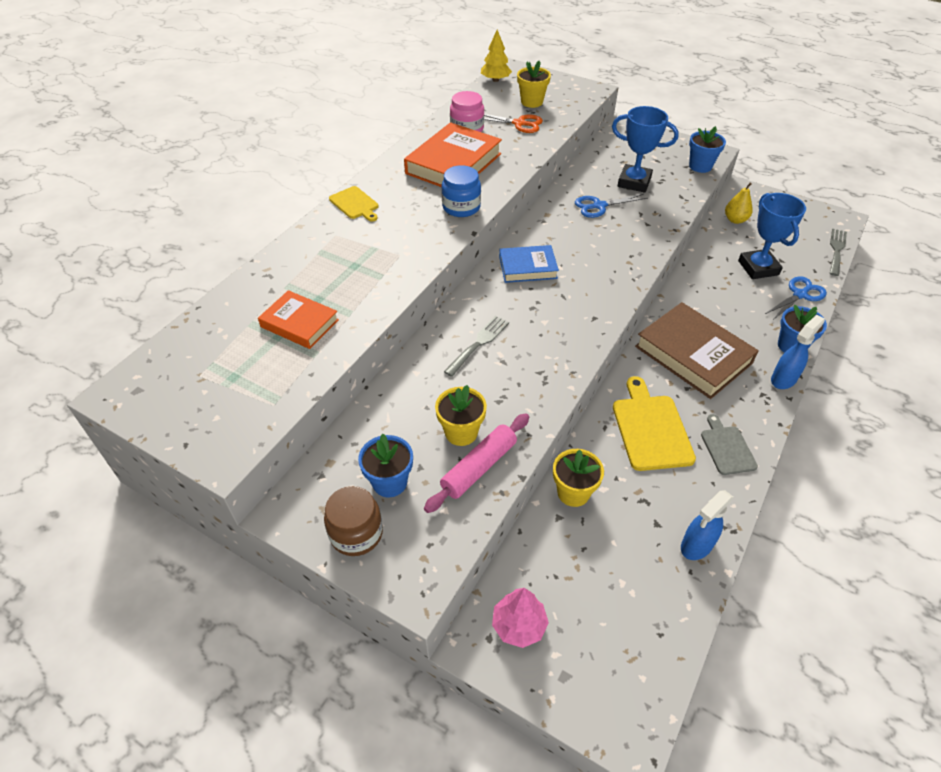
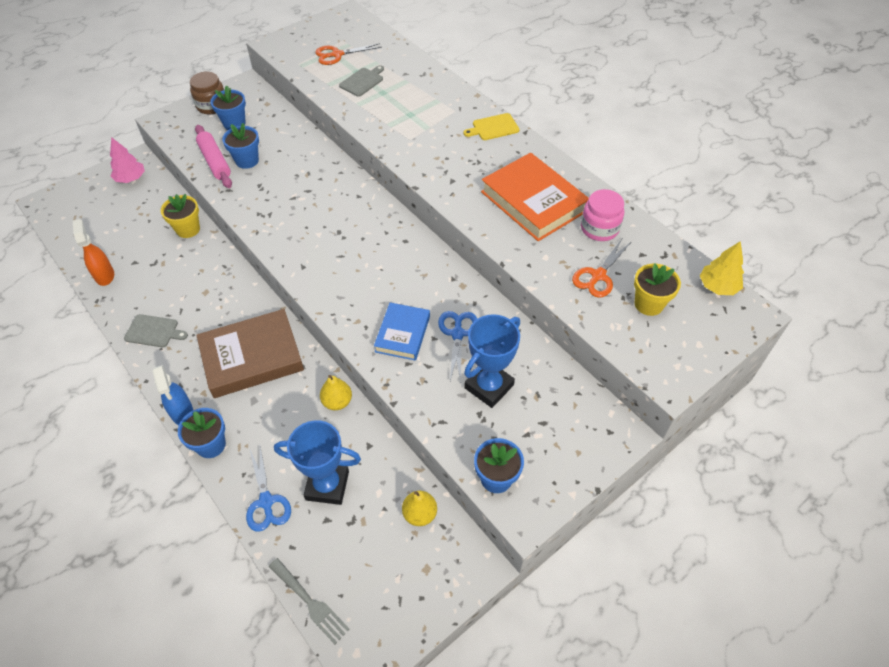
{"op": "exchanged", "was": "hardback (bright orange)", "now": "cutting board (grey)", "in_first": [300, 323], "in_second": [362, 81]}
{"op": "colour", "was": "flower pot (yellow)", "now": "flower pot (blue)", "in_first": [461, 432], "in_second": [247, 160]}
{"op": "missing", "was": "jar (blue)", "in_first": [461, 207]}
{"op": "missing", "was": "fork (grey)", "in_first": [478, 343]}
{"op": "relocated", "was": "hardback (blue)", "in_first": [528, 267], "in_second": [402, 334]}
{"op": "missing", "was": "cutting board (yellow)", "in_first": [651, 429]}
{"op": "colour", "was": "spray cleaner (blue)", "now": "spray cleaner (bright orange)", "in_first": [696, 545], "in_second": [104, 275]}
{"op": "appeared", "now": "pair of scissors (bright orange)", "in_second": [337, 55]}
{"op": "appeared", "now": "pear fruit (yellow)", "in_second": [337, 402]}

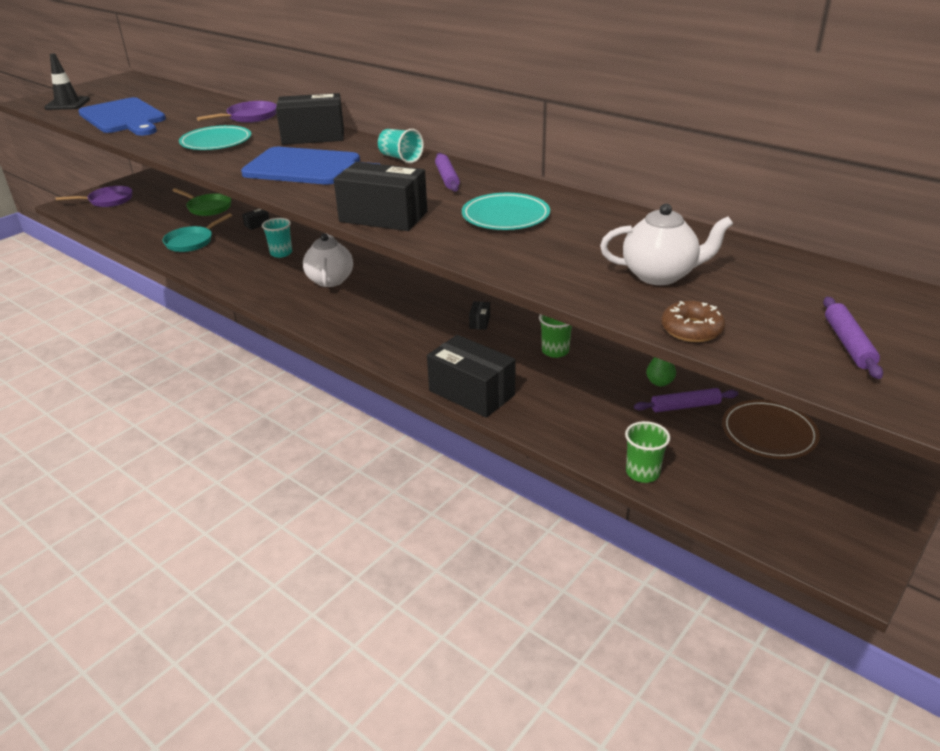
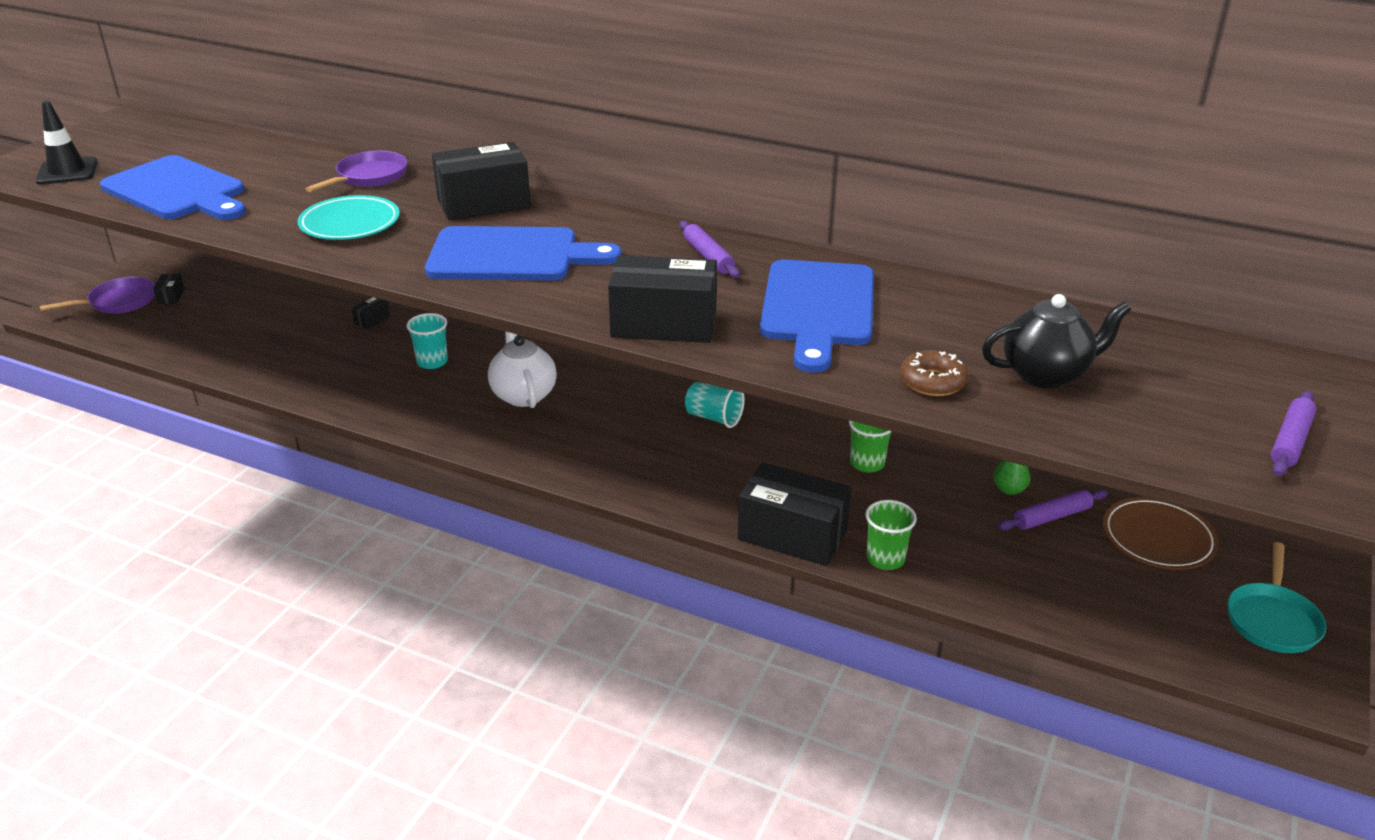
{"op": "relocated", "was": "skillet (teal)", "in_first": [192, 242], "in_second": [1272, 620]}
{"op": "missing", "was": "skillet (green)", "in_first": [207, 208]}
{"op": "relocated", "was": "cup (teal)", "in_first": [400, 158], "in_second": [714, 418]}
{"op": "exchanged", "was": "plate (teal)", "now": "cutting board (blue)", "in_first": [505, 216], "in_second": [818, 308]}
{"op": "relocated", "was": "box (jet-black)", "in_first": [479, 322], "in_second": [171, 296]}
{"op": "colour", "was": "tea pot (pure white)", "now": "tea pot (jet-black)", "in_first": [660, 275], "in_second": [1046, 374]}
{"op": "relocated", "was": "cup (green)", "in_first": [642, 473], "in_second": [885, 559]}
{"op": "relocated", "was": "donut (russet)", "in_first": [691, 329], "in_second": [932, 382]}
{"op": "spun", "was": "dough roller (violet)", "in_first": [848, 344], "in_second": [1290, 441], "clockwise": 45}

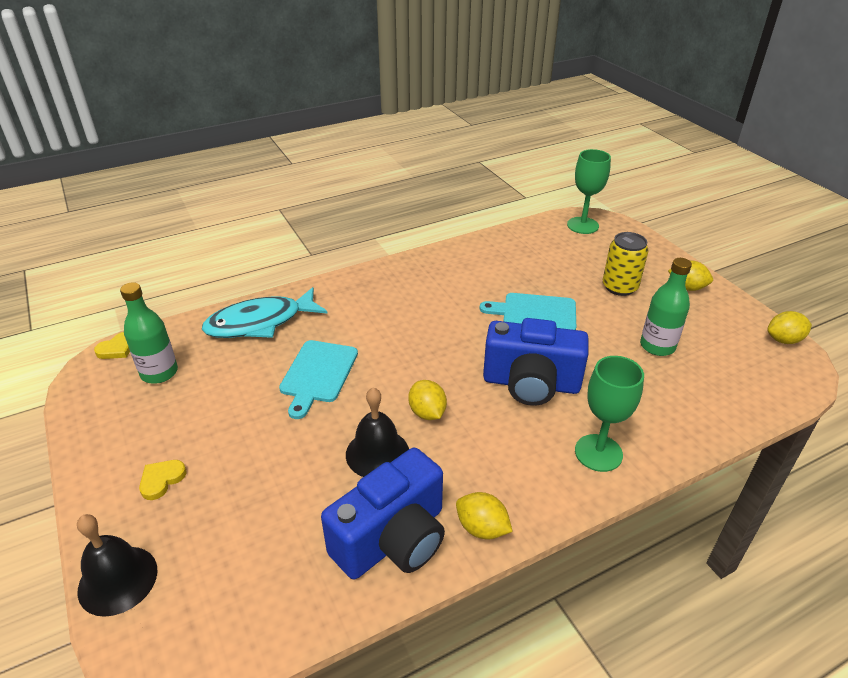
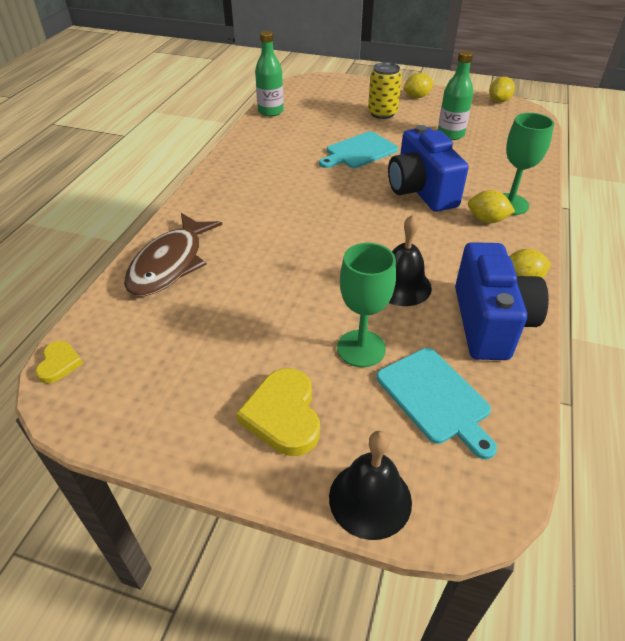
{"op": "relocated", "was": "bottle (green)", "in_first": [159, 373], "in_second": [270, 111]}
{"op": "size", "was": "heart shape (yellow)", "in_first": [161, 480], "in_second": [283, 415], "ratio": 1.8}
{"op": "colour", "was": "toy fish (teal)", "now": "toy fish (russet)", "in_first": [260, 322], "in_second": [170, 264]}
{"op": "relocated", "was": "cutting board (teal)", "in_first": [318, 374], "in_second": [435, 398]}
{"op": "relocated", "was": "citrus fruit (yellow)", "in_first": [427, 413], "in_second": [487, 220]}
{"op": "spun", "was": "photo camera (blue)", "in_first": [531, 384], "in_second": [421, 191], "clockwise": 105}
{"op": "relocated", "was": "goblet (green)", "in_first": [582, 225], "in_second": [361, 348]}

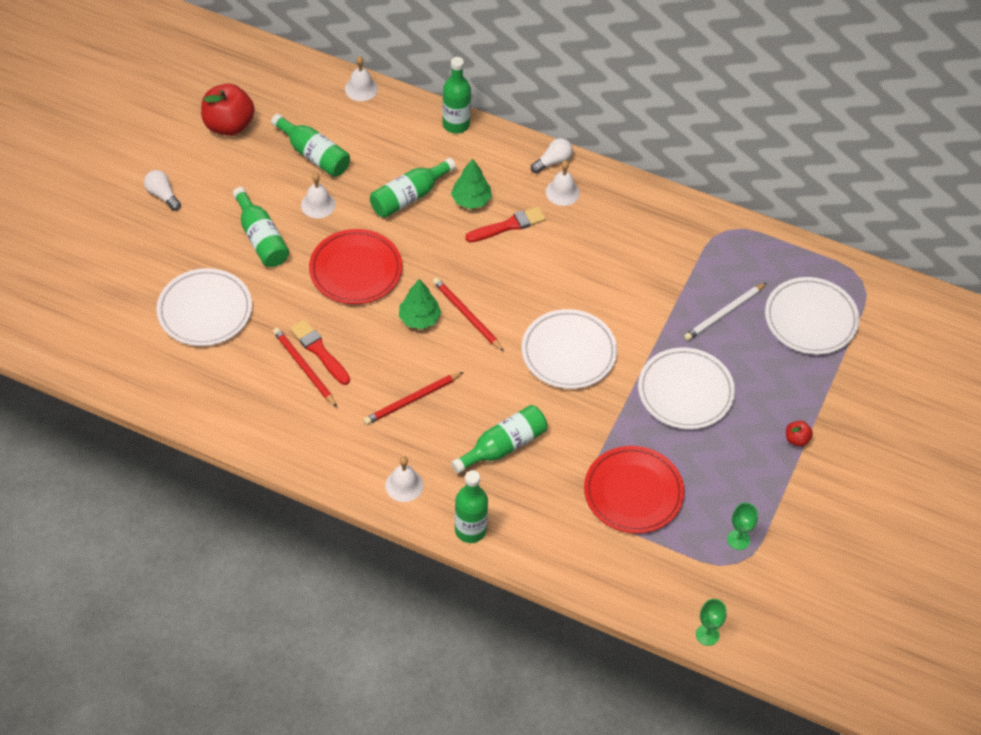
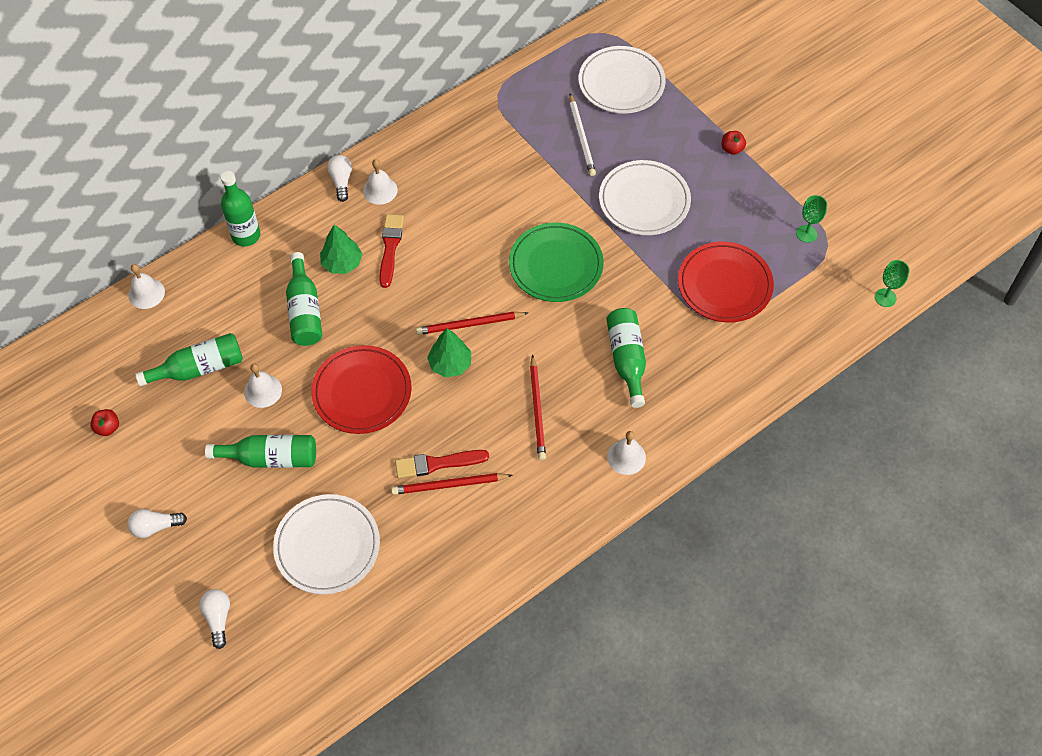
{"op": "size", "was": "apple fruit (scarlet)", "in_first": [229, 125], "in_second": [108, 428], "ratio": 0.45}
{"op": "missing", "was": "bottle (green)", "in_first": [470, 530]}
{"op": "colour", "was": "plate (pure white)", "now": "plate (green)", "in_first": [568, 352], "in_second": [556, 265]}
{"op": "appeared", "now": "lightbulb (pure white)", "in_second": [218, 618]}

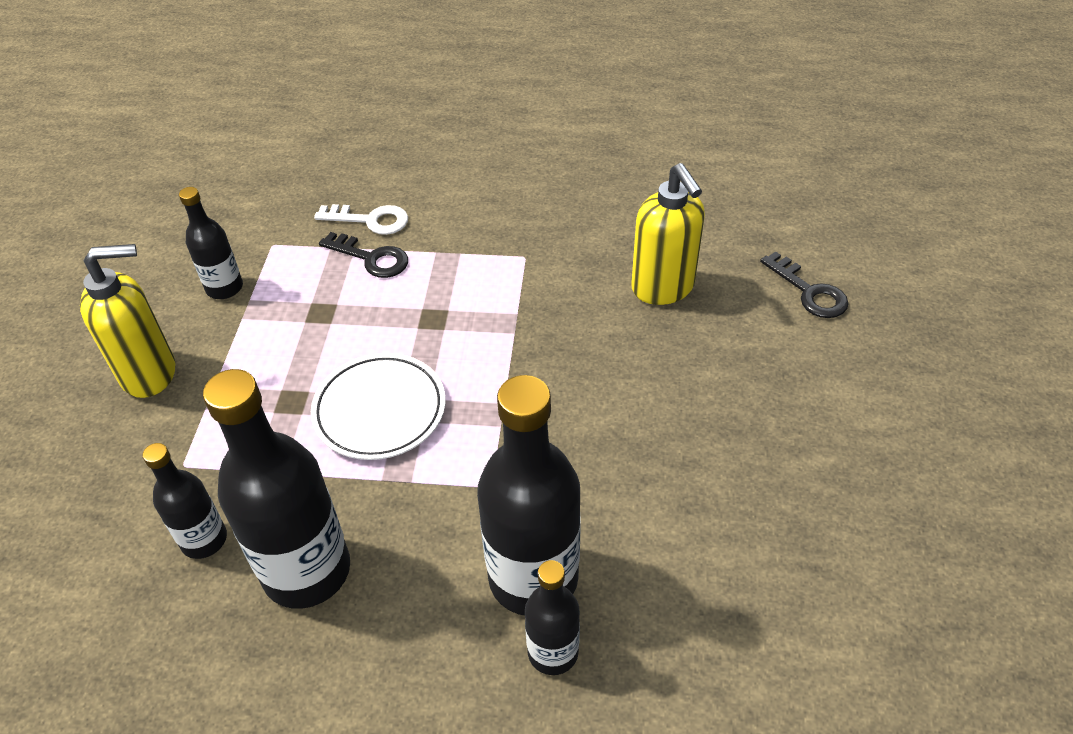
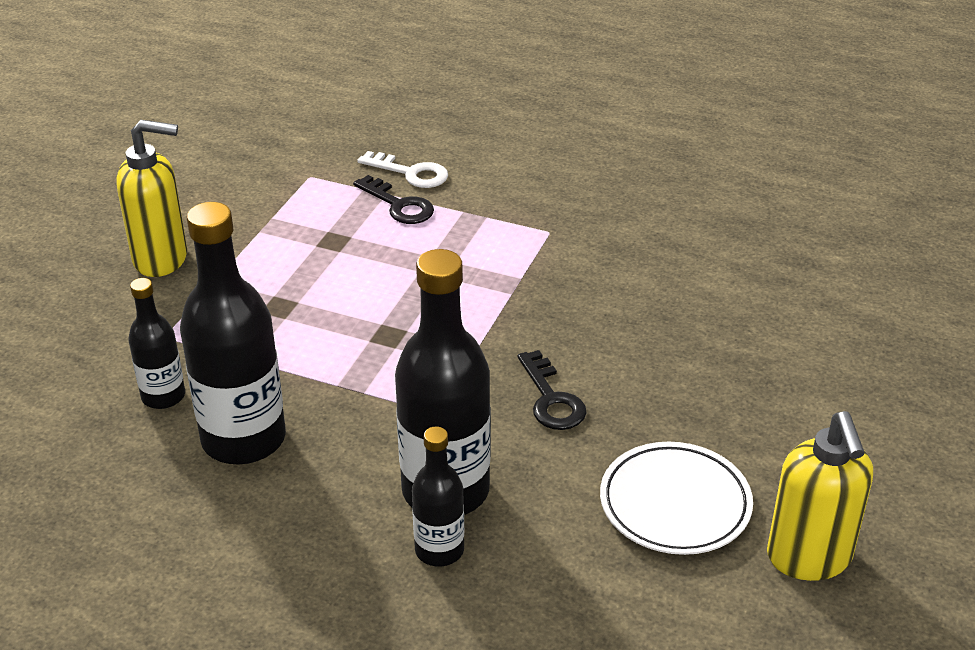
{"op": "missing", "was": "bottle (jet-black)", "in_first": [224, 288]}
{"op": "relocated", "was": "plate (pure white)", "in_first": [380, 410], "in_second": [675, 504]}
{"op": "relocated", "was": "soap pump (yellow)", "in_first": [663, 288], "in_second": [809, 558]}
{"op": "relocated", "was": "latchkey (jet-black)", "in_first": [809, 292], "in_second": [551, 399]}

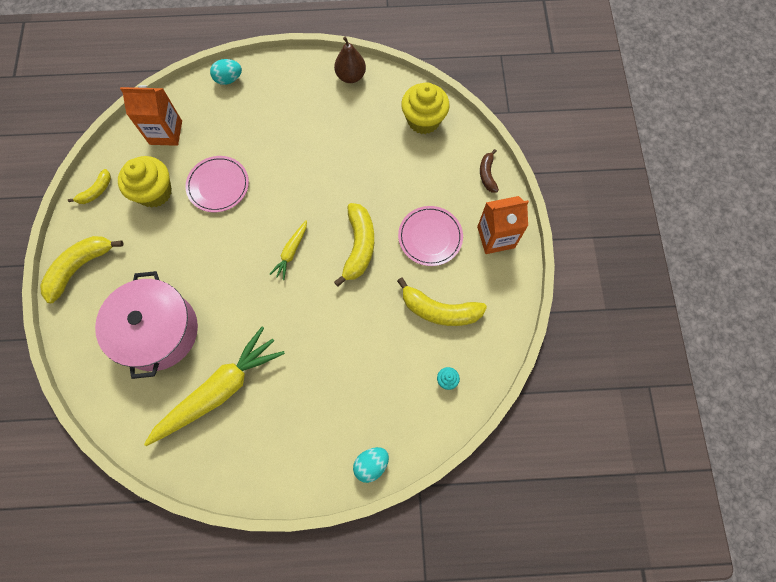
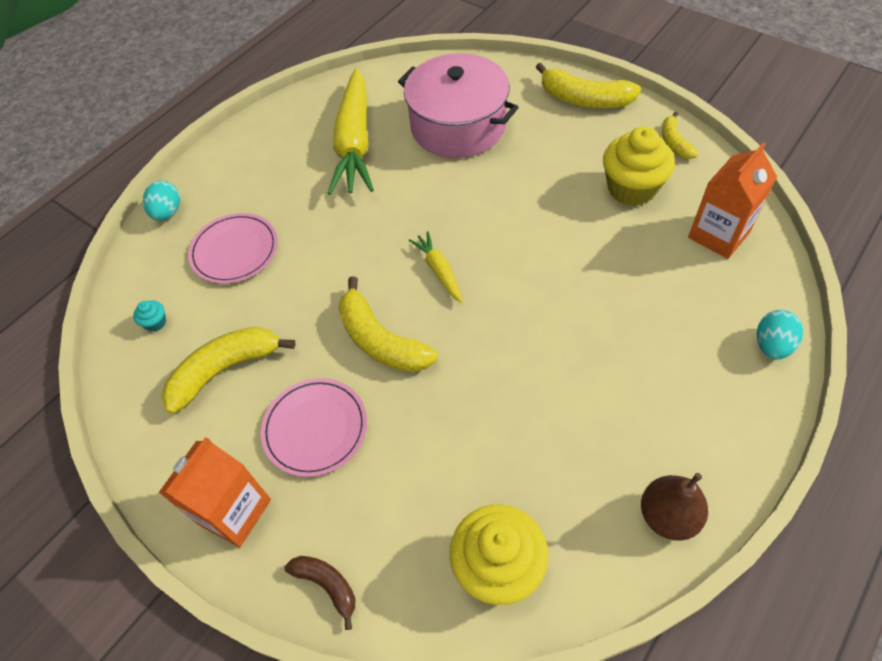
{"op": "spun", "was": "banana (yellow)", "in_first": [80, 267], "in_second": [584, 99], "clockwise": 120}
{"op": "relocated", "was": "plate (rosy)", "in_first": [218, 185], "in_second": [234, 250]}

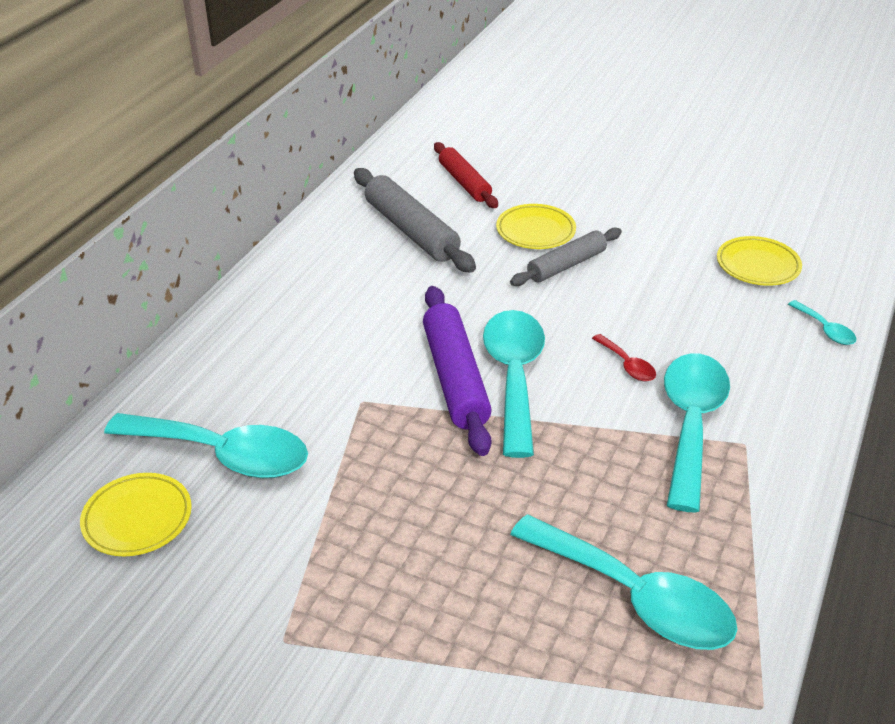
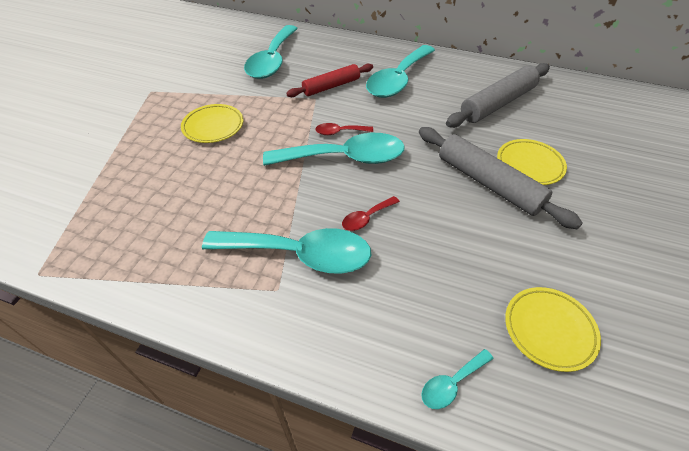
{"op": "relocated", "was": "plate (yellow)", "in_first": [137, 519], "in_second": [213, 126]}
{"op": "exchanged", "was": "dough roller (violet)", "now": "spoon (scarlet)", "in_first": [455, 378], "in_second": [339, 132]}
{"op": "relocated", "was": "dough roller (scarlet)", "in_first": [464, 182], "in_second": [331, 86]}
{"op": "size", "was": "dough roller (grey)", "in_first": [566, 265], "in_second": [488, 183], "ratio": 1.51}
{"op": "relocated", "was": "spoon (teal)", "in_first": [635, 597], "in_second": [398, 80]}

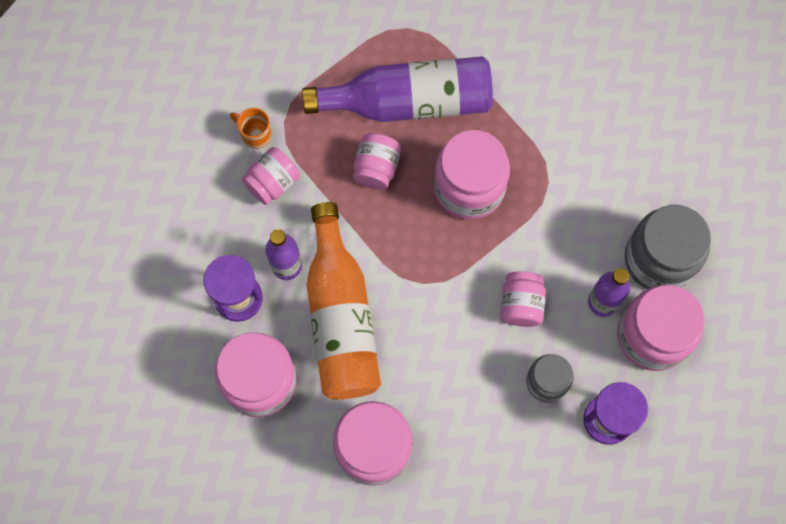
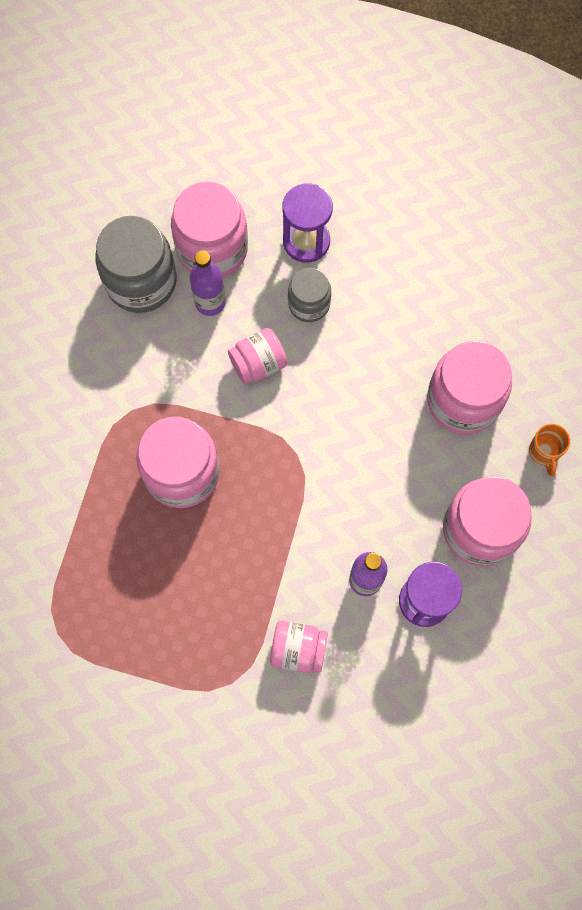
{"op": "relocated", "was": "tea mug (bright orange)", "in_first": [255, 134], "in_second": [544, 452]}
{"op": "missing", "was": "bottle (violet)", "in_first": [409, 102]}
{"op": "missing", "was": "bottle (bright orange)", "in_first": [341, 317]}
{"op": "missing", "was": "jar (rosy)", "in_first": [376, 168]}

